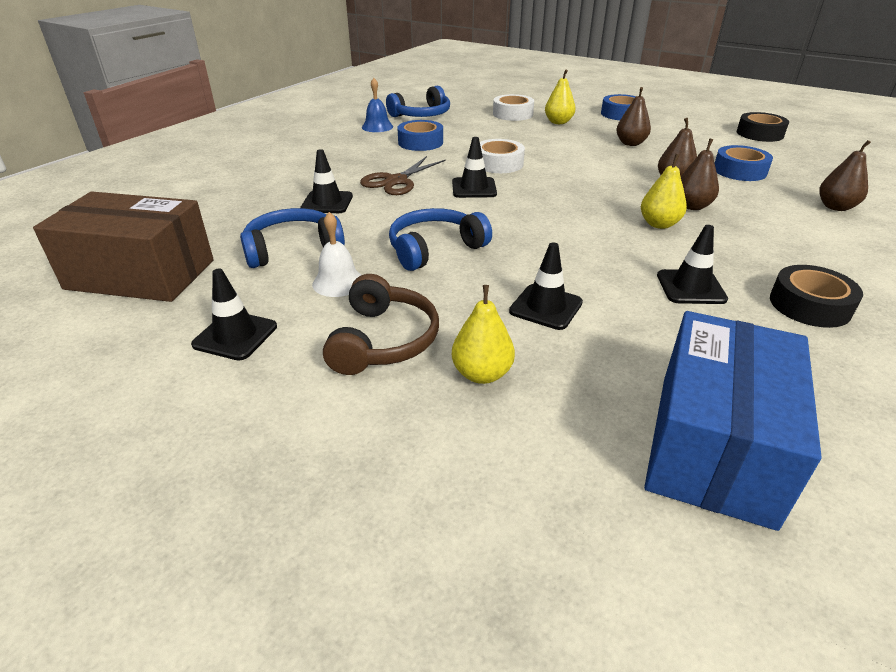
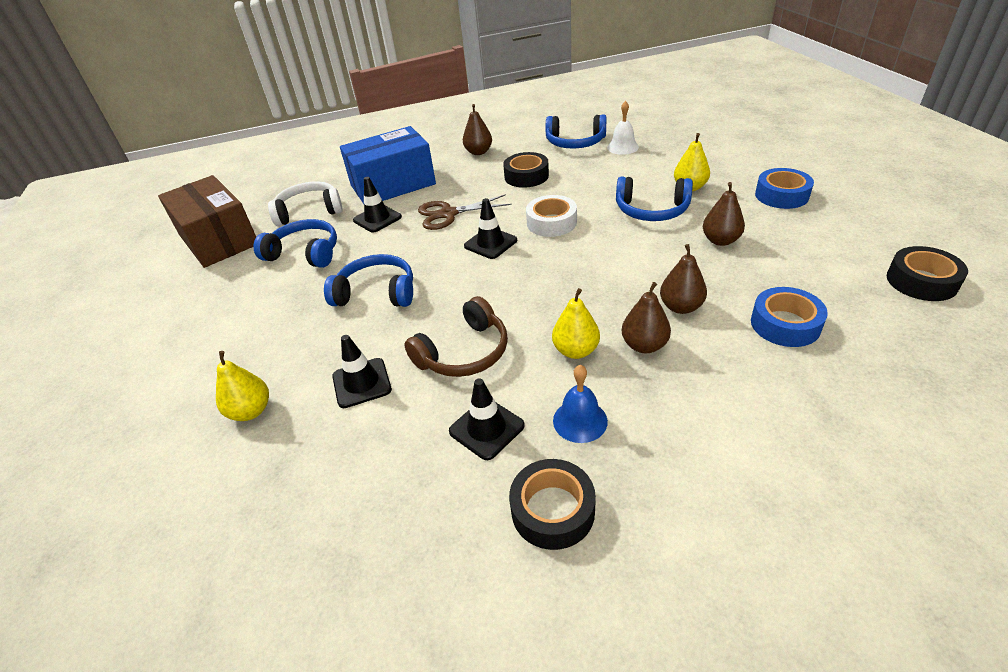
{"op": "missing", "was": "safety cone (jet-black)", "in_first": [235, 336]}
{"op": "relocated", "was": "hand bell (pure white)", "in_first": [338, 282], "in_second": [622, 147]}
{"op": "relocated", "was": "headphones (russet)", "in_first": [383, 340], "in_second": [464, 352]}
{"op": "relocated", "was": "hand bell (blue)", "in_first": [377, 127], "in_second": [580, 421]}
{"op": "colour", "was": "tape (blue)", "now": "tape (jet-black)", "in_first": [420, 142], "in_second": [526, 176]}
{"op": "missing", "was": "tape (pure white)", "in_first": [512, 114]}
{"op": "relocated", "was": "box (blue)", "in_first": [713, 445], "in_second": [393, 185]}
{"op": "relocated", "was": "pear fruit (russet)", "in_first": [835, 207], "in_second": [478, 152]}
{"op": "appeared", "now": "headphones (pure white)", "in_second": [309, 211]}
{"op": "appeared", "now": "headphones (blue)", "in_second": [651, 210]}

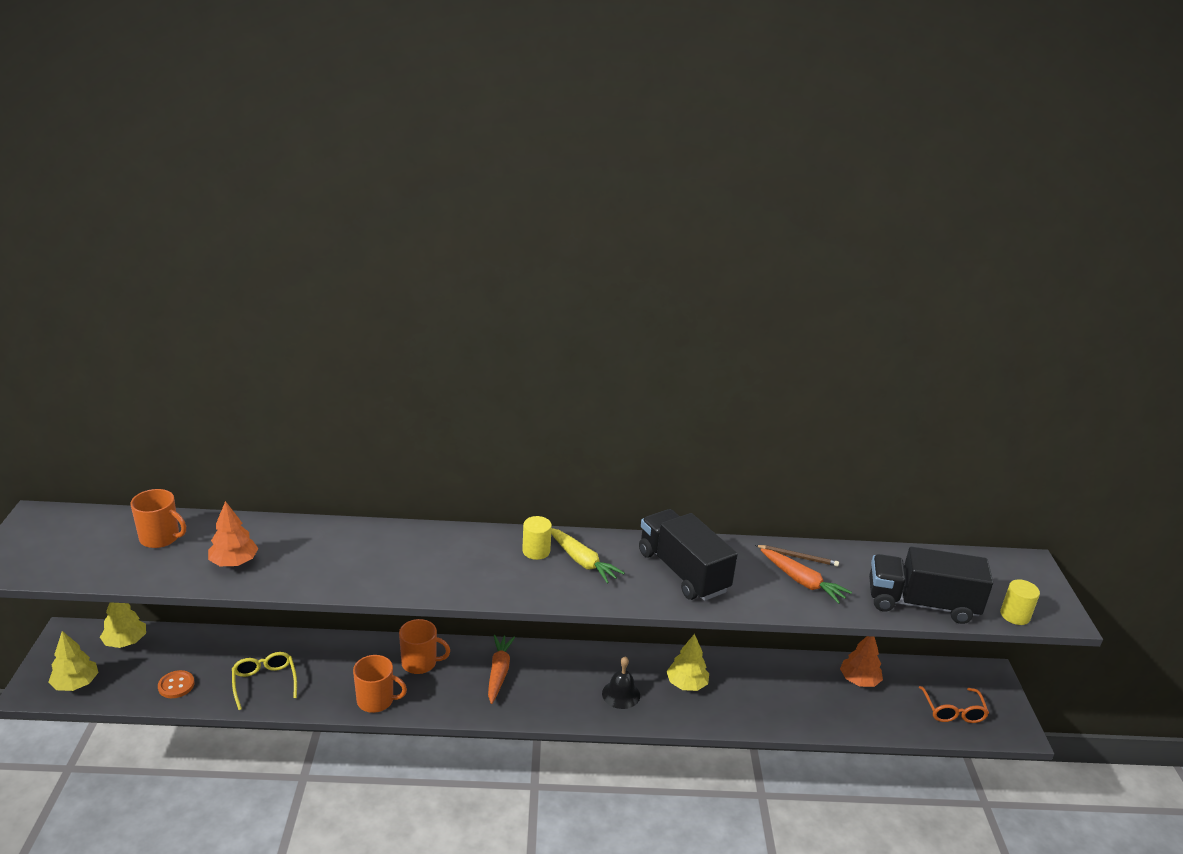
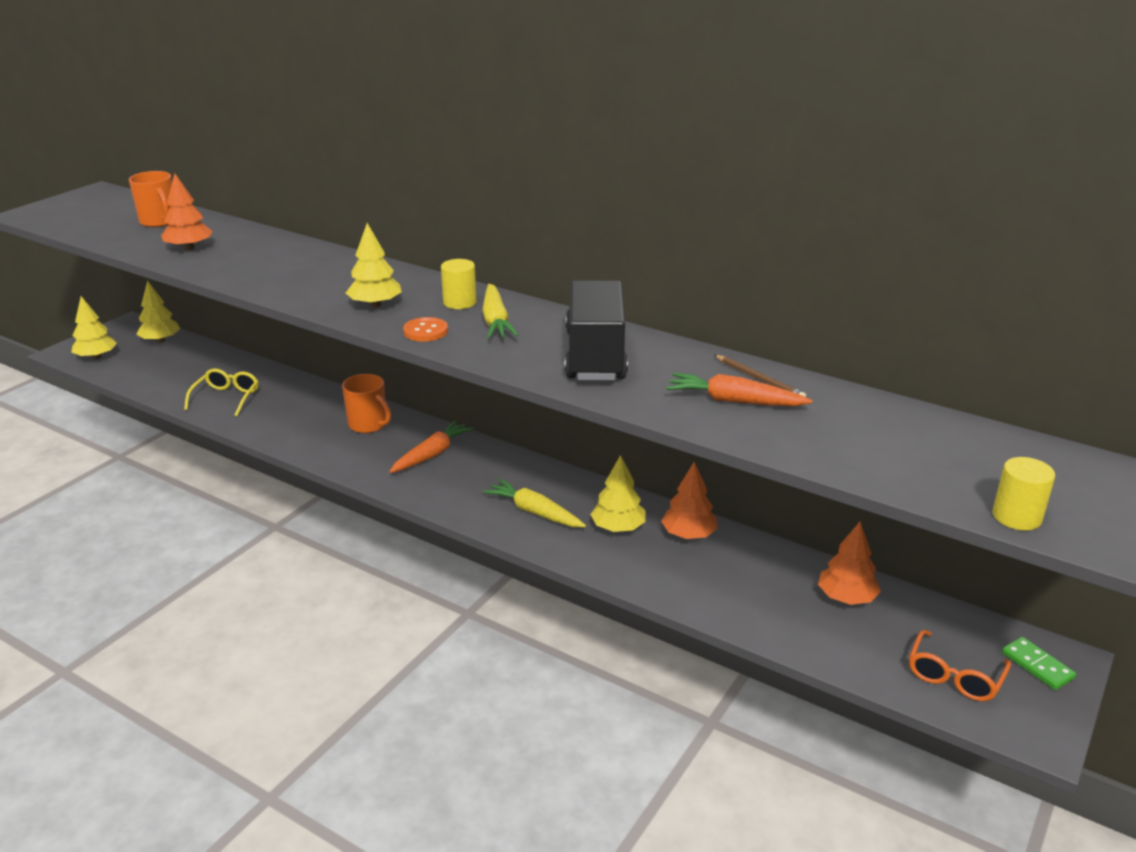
{"op": "relocated", "was": "shirt button (bright orange)", "in_first": [176, 685], "in_second": [425, 331]}
{"op": "missing", "was": "tea mug (bright orange)", "in_first": [376, 700]}
{"op": "exchanged", "was": "hand bell (jet-black)", "now": "carrot (yellow)", "in_first": [621, 694], "in_second": [534, 512]}
{"op": "spun", "was": "carrot (bright orange)", "in_first": [803, 582], "in_second": [734, 401], "clockwise": 120}
{"op": "missing", "was": "truck (jet-black)", "in_first": [921, 604]}
{"op": "appeared", "now": "fir tree (yellow)", "in_second": [375, 305]}
{"op": "appeared", "now": "fir tree (bright orange)", "in_second": [689, 535]}
{"op": "appeared", "now": "domino piece (green)", "in_second": [1037, 665]}

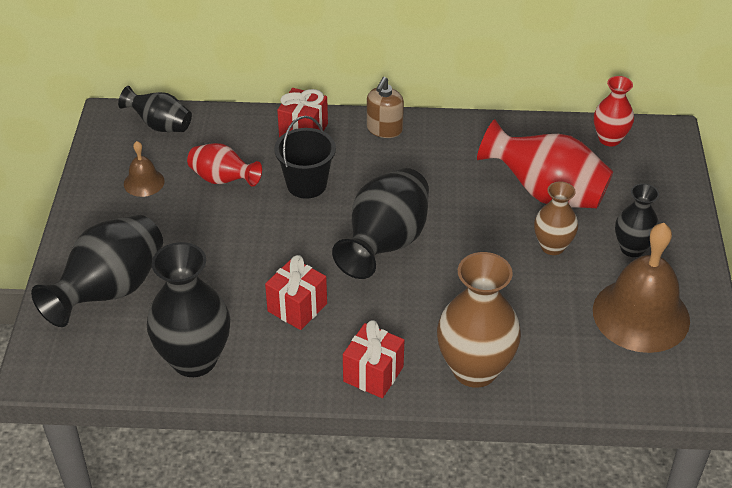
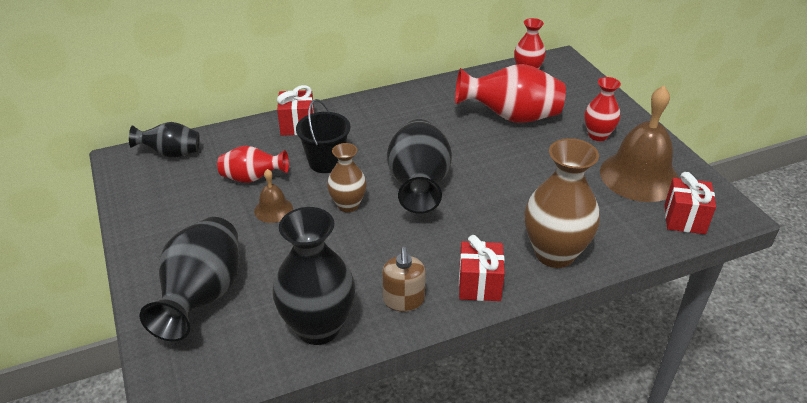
{"op": "relocated", "was": "hand bell (russet)", "in_first": [144, 182], "in_second": [273, 209]}
{"op": "relocated", "was": "gift (scarlet)", "in_first": [297, 307], "in_second": [684, 219]}
{"op": "relocated", "was": "soap pump (russet)", "in_first": [384, 129], "in_second": [403, 300]}
{"op": "relocated", "was": "vase (russet)", "in_first": [552, 246], "in_second": [348, 205]}
{"op": "colour", "was": "vase (jet-black)", "now": "vase (scarlet)", "in_first": [632, 248], "in_second": [598, 135]}

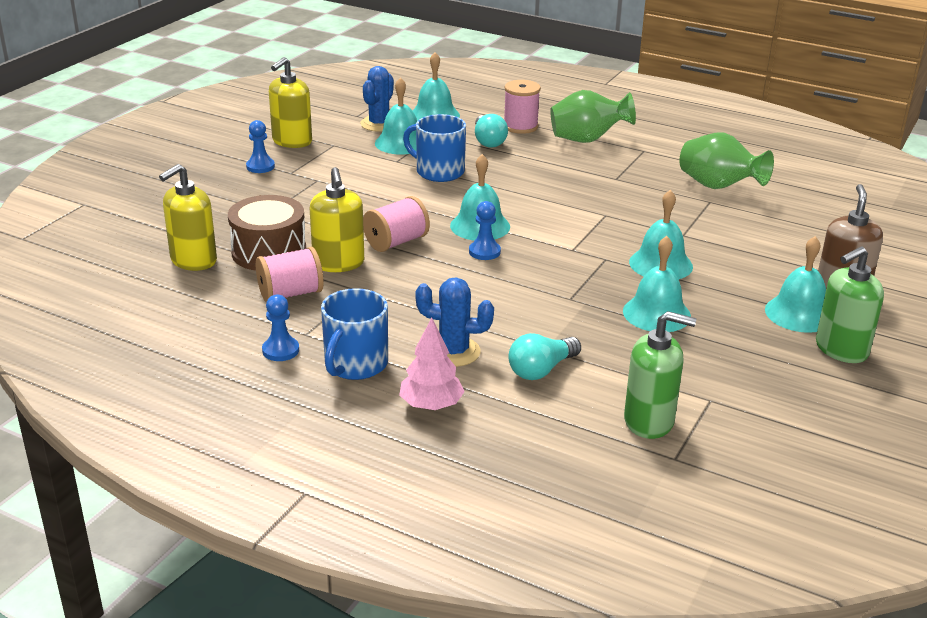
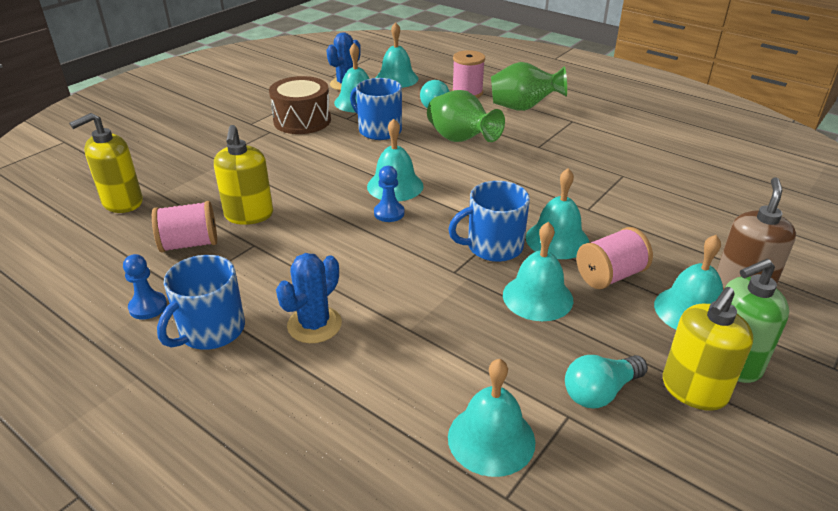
{"op": "relocated", "was": "toy drum (russet)", "in_first": [269, 252], "in_second": [302, 120]}
{"op": "missing", "was": "game pawn (blue)", "in_first": [260, 166]}
{"op": "relocated", "was": "soap pump (yellow)", "in_first": [292, 141], "in_second": [694, 390]}
{"op": "relocated", "was": "spool (rosy)", "in_first": [396, 242], "in_second": [610, 276]}
{"op": "missing", "was": "fir tree (rosy)", "in_first": [431, 405]}
{"op": "spun", "was": "prickly plant (blue)", "in_first": [454, 352], "in_second": [314, 325], "clockwise": -75}
{"op": "relocated", "was": "lightbulb (teal)", "in_first": [541, 370], "in_second": [600, 392]}
{"op": "exchanged", "was": "soap pump (green)", "now": "hand bell (teal)", "in_first": [649, 421], "in_second": [491, 439]}
{"op": "relocated", "was": "vase (green)", "in_first": [718, 187], "in_second": [461, 140]}
{"op": "appeared", "now": "tea mug (blue)", "in_second": [493, 247]}

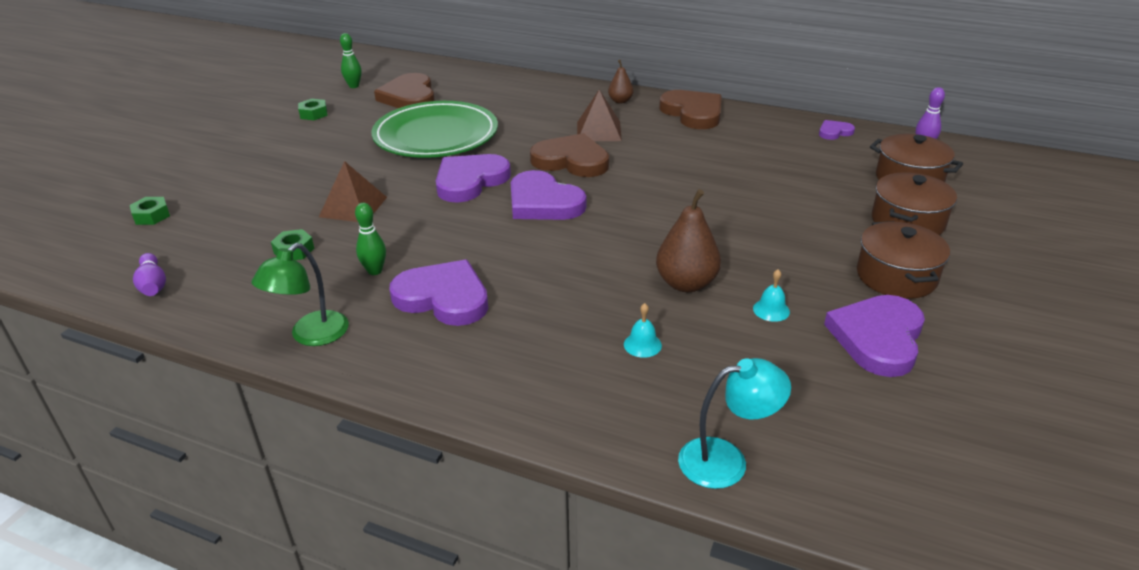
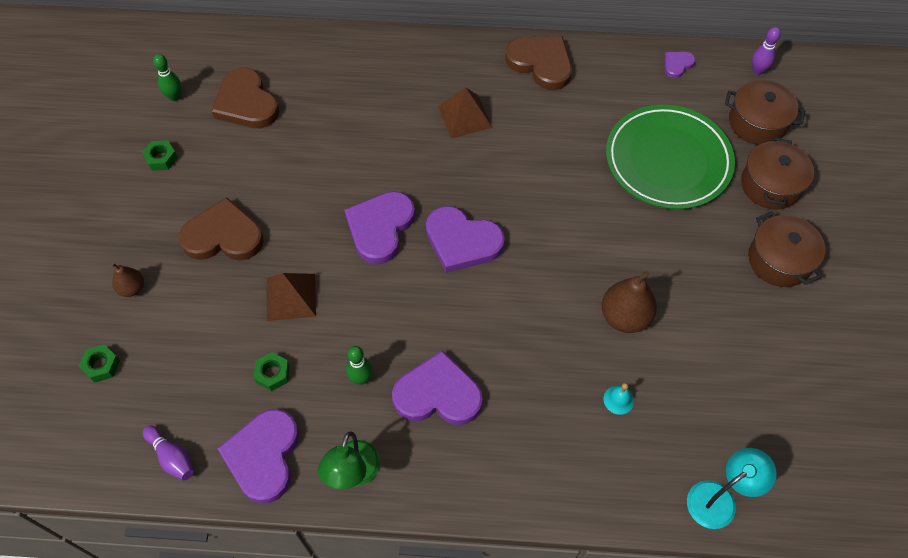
{"op": "relocated", "was": "plate (green)", "in_first": [436, 136], "in_second": [668, 160]}
{"op": "relocated", "was": "heart shape (russet)", "in_first": [571, 161], "in_second": [223, 236]}
{"op": "relocated", "was": "pear fruit (russet)", "in_first": [620, 101], "in_second": [132, 288]}
{"op": "missing", "was": "hand bell (teal)", "in_first": [771, 310]}
{"op": "relocated", "was": "heart shape (violet)", "in_first": [878, 338], "in_second": [263, 456]}

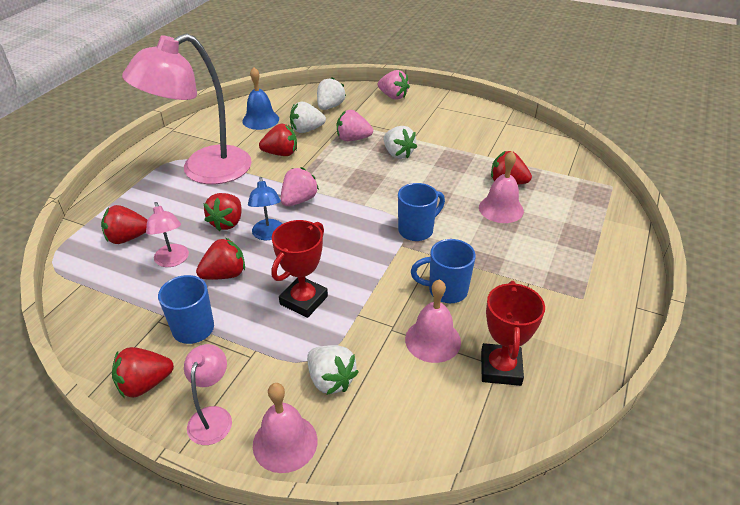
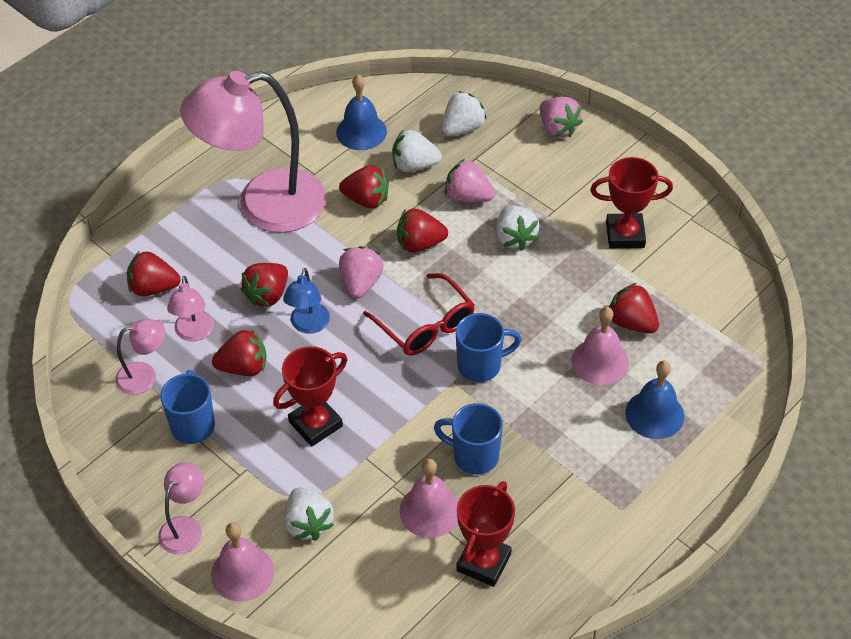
{"op": "relocated", "was": "toy strawberry (scarlet)", "in_first": [145, 384], "in_second": [419, 244]}
{"op": "spun", "was": "toy strawberry (rosy)", "in_first": [299, 200], "in_second": [361, 283], "clockwise": -45}
{"op": "appeared", "now": "lamp (rosy)", "in_second": [145, 376]}
{"op": "appeared", "now": "eyeglasses (scarlet)", "in_second": [425, 325]}
{"op": "appeared", "now": "trophy (scarlet)", "in_second": [625, 234]}
{"op": "appeared", "now": "hand bell (blue)", "in_second": [654, 414]}

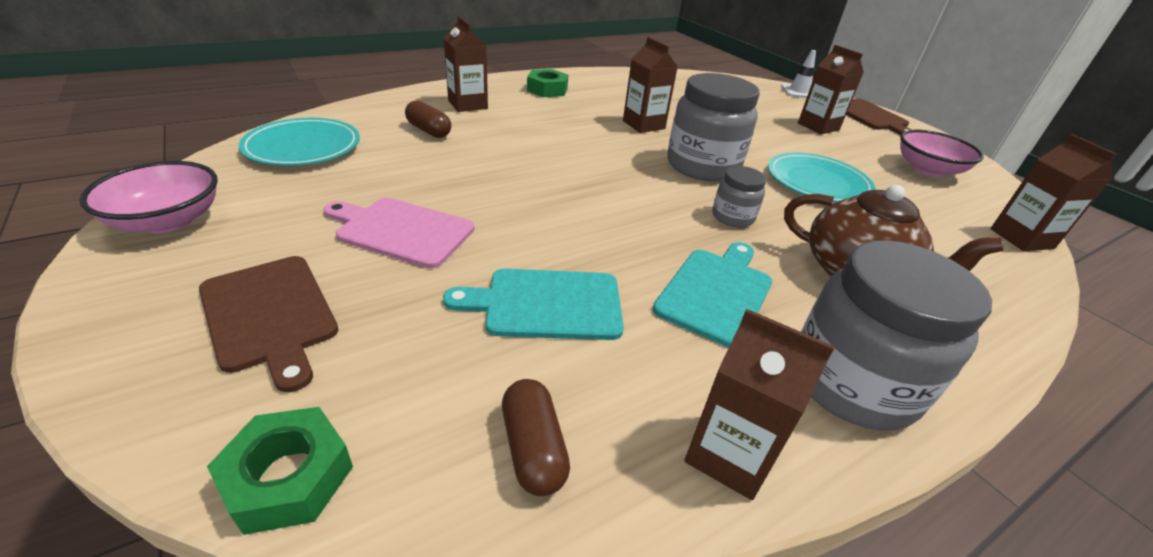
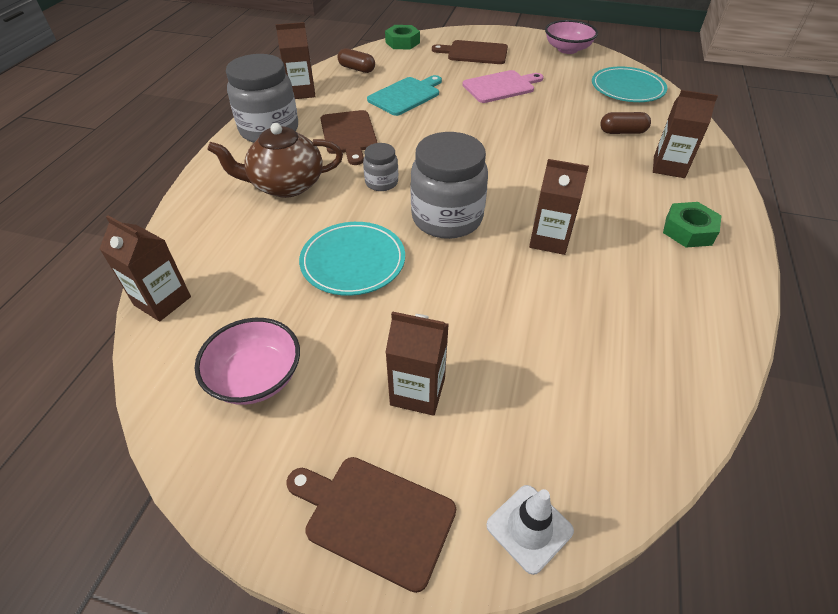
{"op": "colour", "was": "cutting board (teal)", "now": "cutting board (russet)", "in_first": [716, 292], "in_second": [349, 134]}

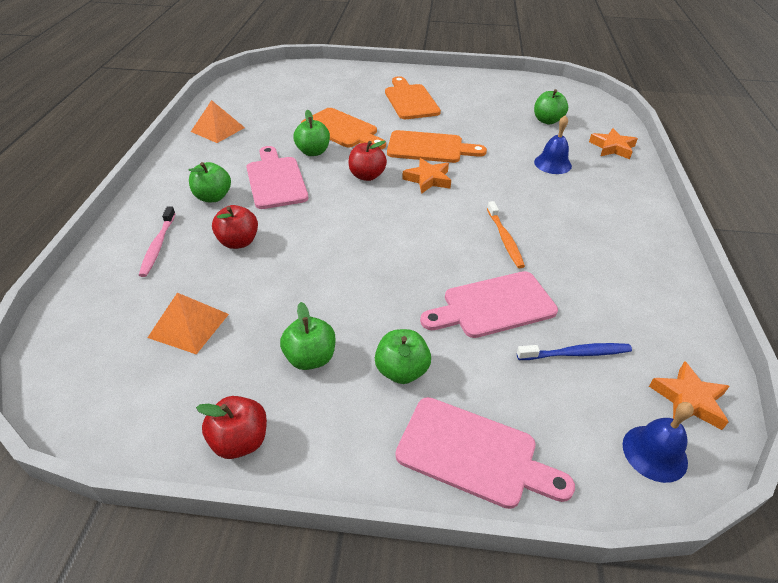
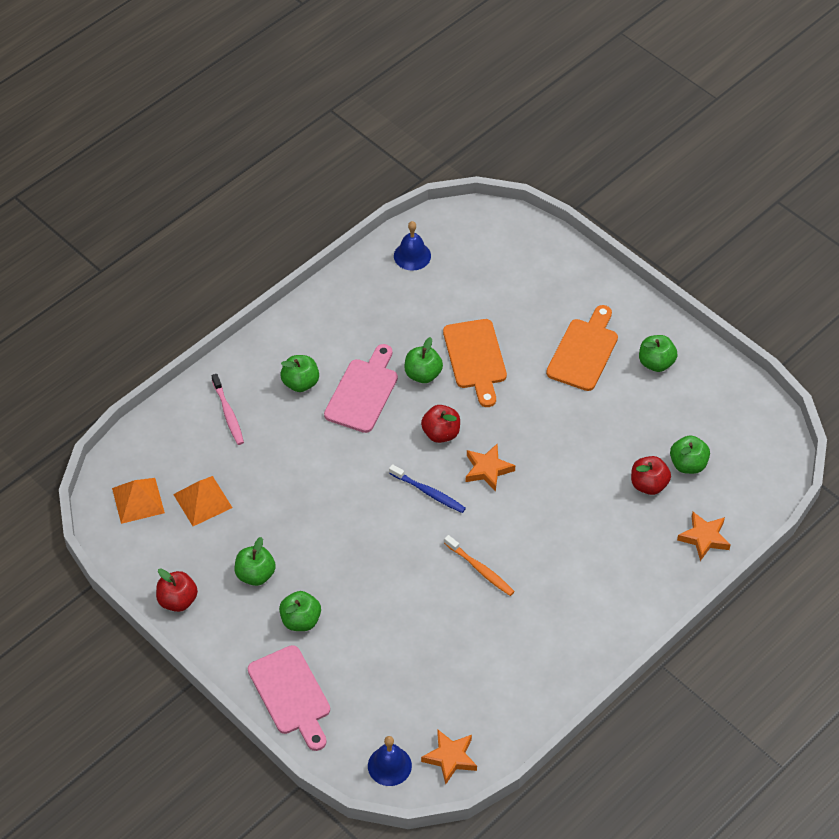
{"op": "spun", "was": "toothbrush (rosy)", "in_first": [158, 246], "in_second": [228, 413], "clockwise": -60}
{"op": "relocated", "was": "pyramid shape (bright orange)", "in_first": [217, 129], "in_second": [138, 500]}
{"op": "relocated", "was": "apple fruit (scarlet)", "in_first": [238, 242], "in_second": [648, 484]}
{"op": "missing", "was": "cutting board (bright orange)", "in_first": [429, 148]}
{"op": "missing", "was": "cutting board (rosy)", "in_first": [493, 306]}
{"op": "spun", "was": "toothbrush (bright orange)", "in_first": [504, 239], "in_second": [480, 569], "clockwise": -75}
{"op": "relocated", "was": "toothbrush (blue)", "in_first": [575, 353], "in_second": [428, 492]}
{"op": "relocated", "was": "hand bell (blue)", "in_first": [552, 164], "in_second": [412, 256]}
{"op": "appeared", "now": "apple fruit (green)", "in_second": [656, 363]}

